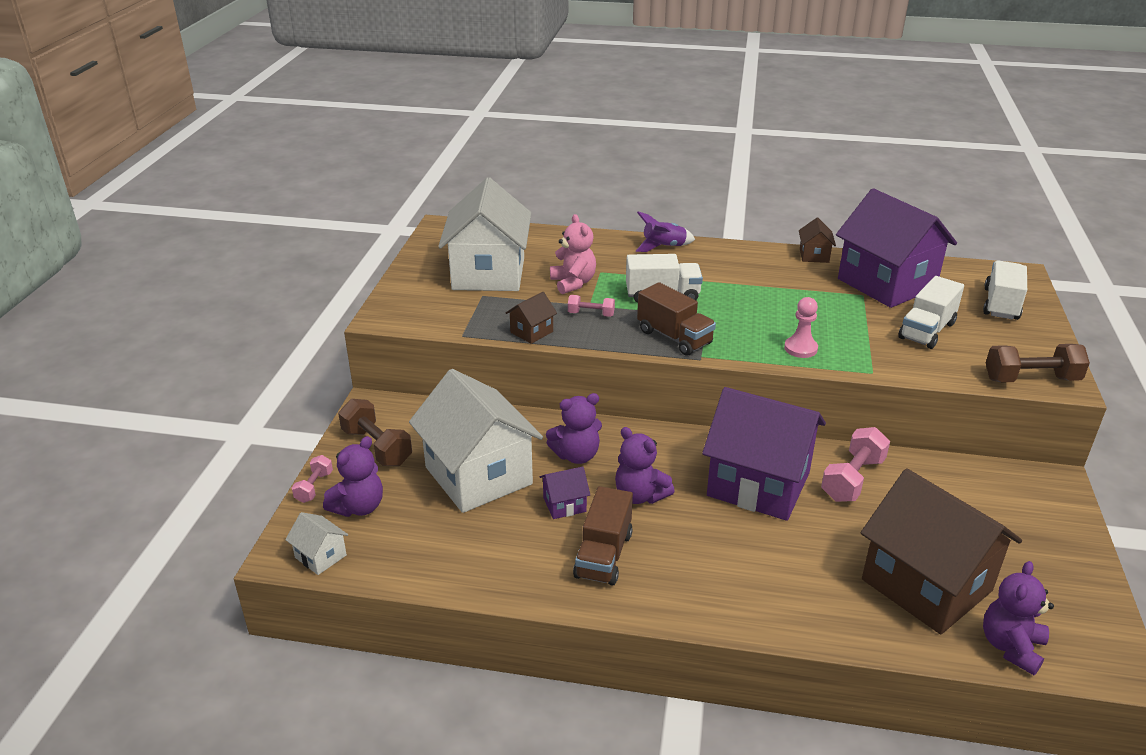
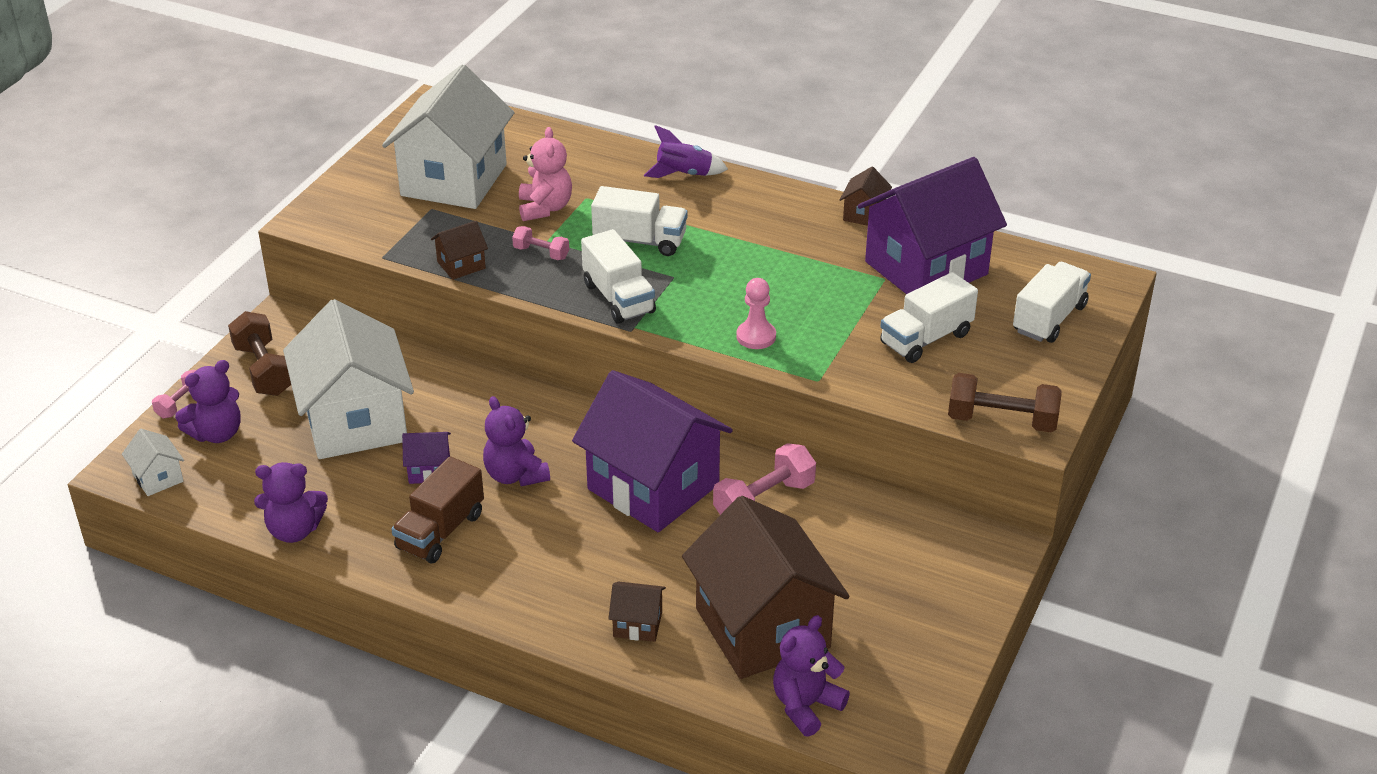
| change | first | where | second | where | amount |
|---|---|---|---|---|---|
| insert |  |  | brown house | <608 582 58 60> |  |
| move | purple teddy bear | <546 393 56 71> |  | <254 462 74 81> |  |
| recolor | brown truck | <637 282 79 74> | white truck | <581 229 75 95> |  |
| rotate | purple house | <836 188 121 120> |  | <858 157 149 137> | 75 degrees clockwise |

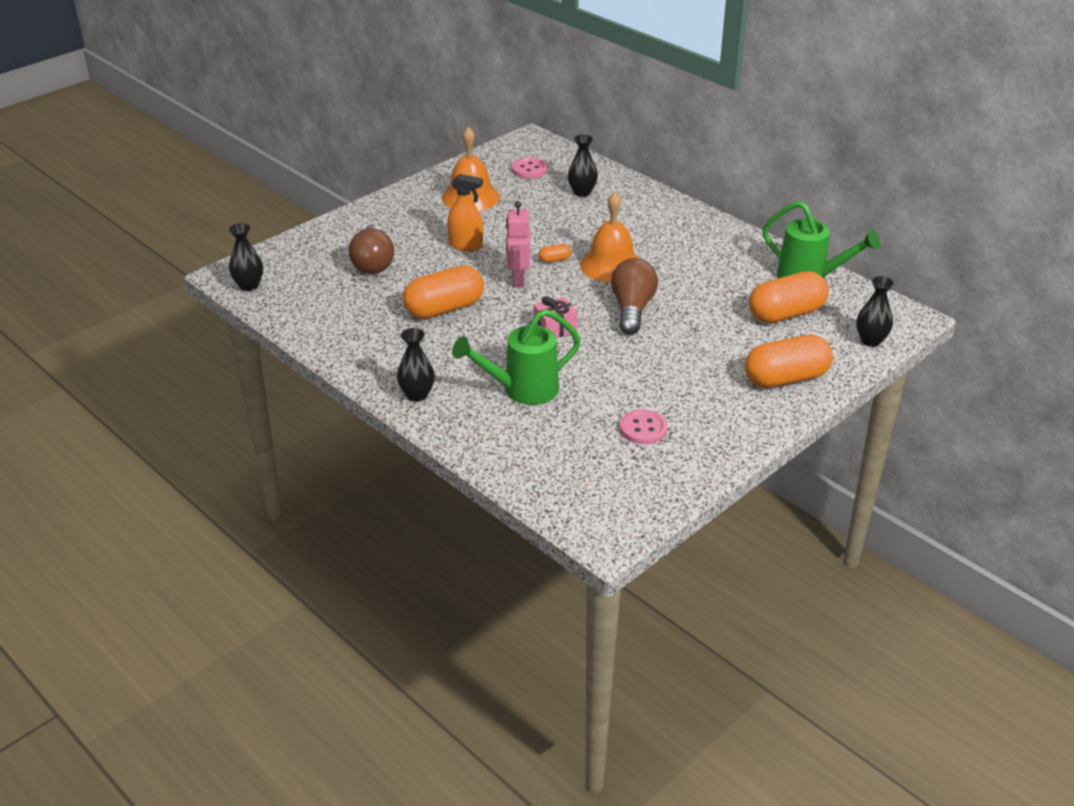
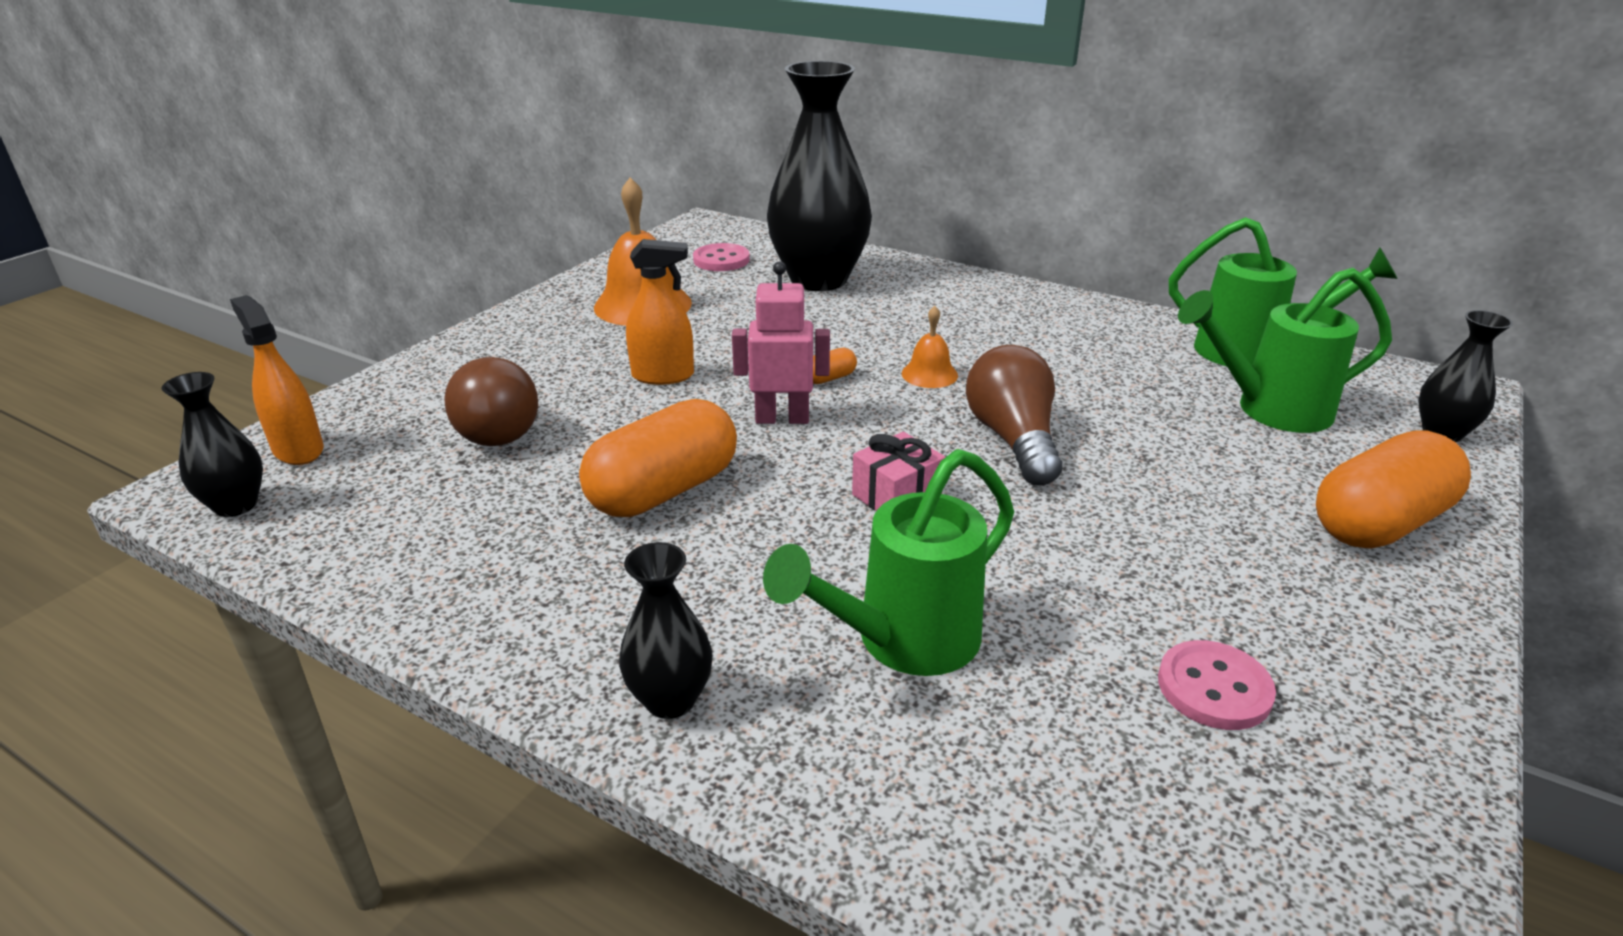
| change | first | where | second | where | amount |
|---|---|---|---|---|---|
| insert |  |  | orange spray bottle | <230 295 94 170> |  |
| replace | orange capsule | <749 271 80 52> | green watering can | <1178 268 214 165> |  |
| rotate | pink robot | <506 201 24 87> |  | <732 261 98 163> | 105 degrees clockwise |
| resize | black vase | <568 134 30 63> |  | <767 61 105 230> | x2.12 |
| resize | orange bell | <580 192 58 91> |  | <902 306 56 82> | x0.51 |

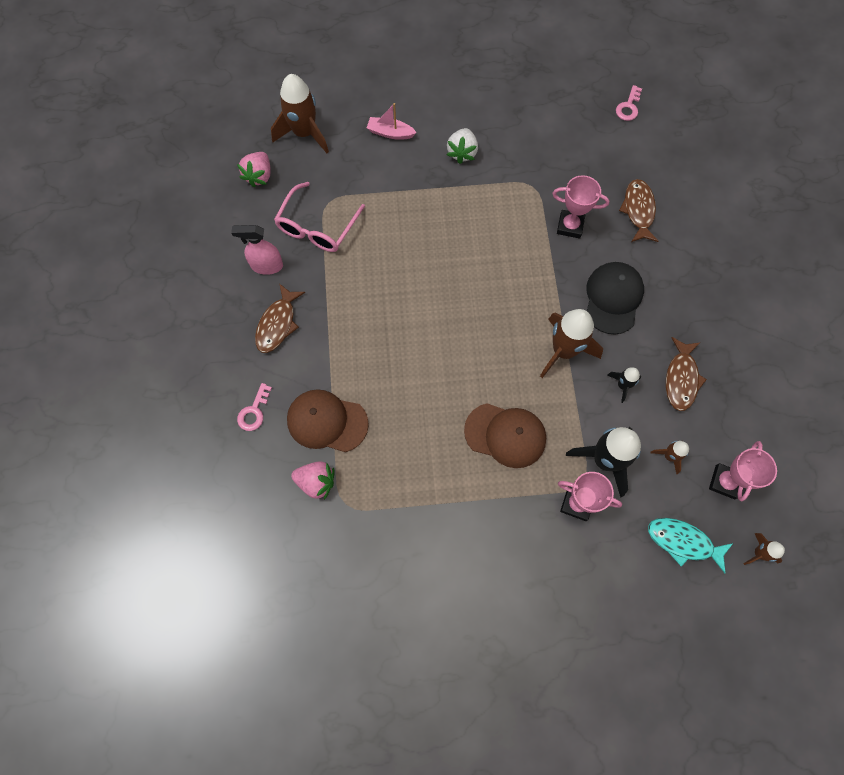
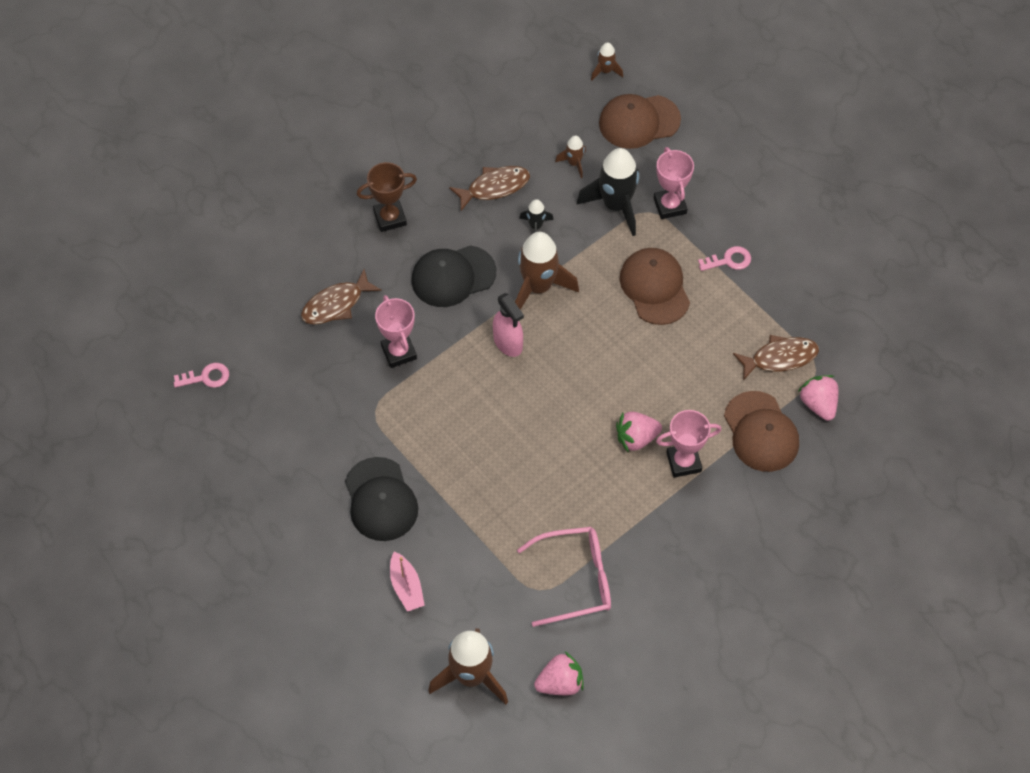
| change | first | where | second | where | amount |
|---|---|---|---|---|---|
| insert |  |  | brown trophy | <357 162 60 70> |  |
| insert |  |  | pink strawberry | <616 411 46 41> |  |
| move | pink spray bottle | <231 225 52 50> |  | <493 293 31 64> |  |
| move | pink key | <237 383 35 48> |  | <698 246 53 25> |  |
| move | brown fish | <255 283 50 70> |  | <733 335 86 45> |  |
| move | pink trophy | <709 441 68 60> |  | <656 410 65 68> |  |
| replace | white strawberry | <447 128 31 36> | black cap | <345 457 73 84> |  |
| replace | turquoise fish | <648 518 85 55> | brown cap | <599 94 82 55> |  |

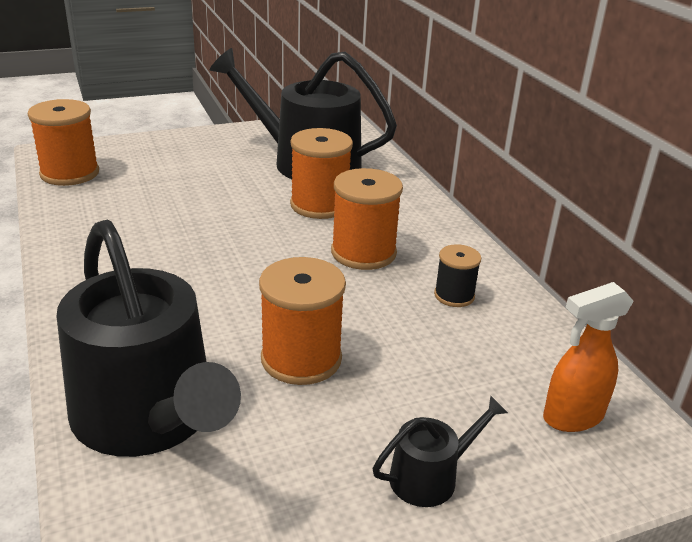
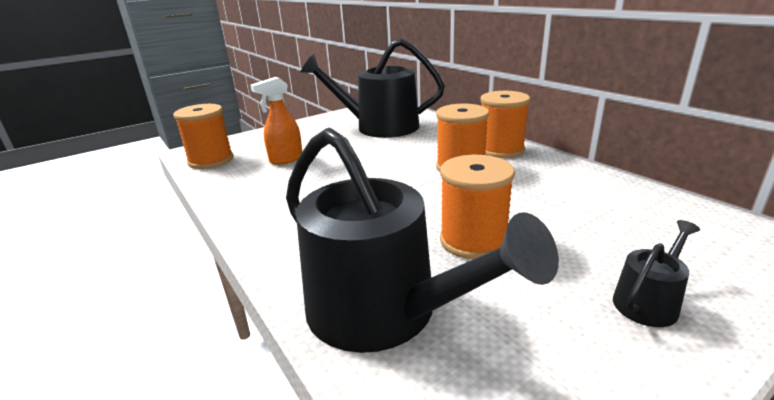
| change | first | where | second | where | amount |
|---|---|---|---|---|---|
| delete | black spool | <434 244 47 63> |  |  |  |
| move | orange spool | <290 128 63 91> |  | <480 91 50 67> |  |
| move | orange spray bottle | <543 282 91 150> |  | <250 77 52 88> |  |

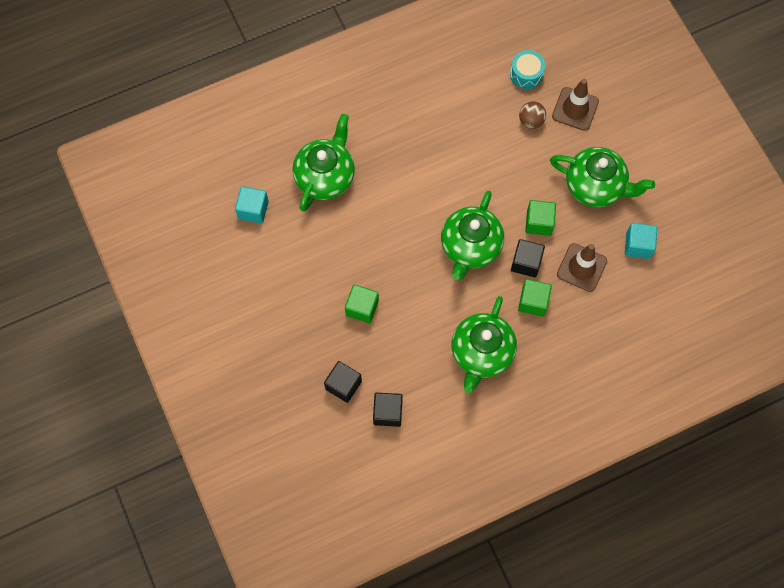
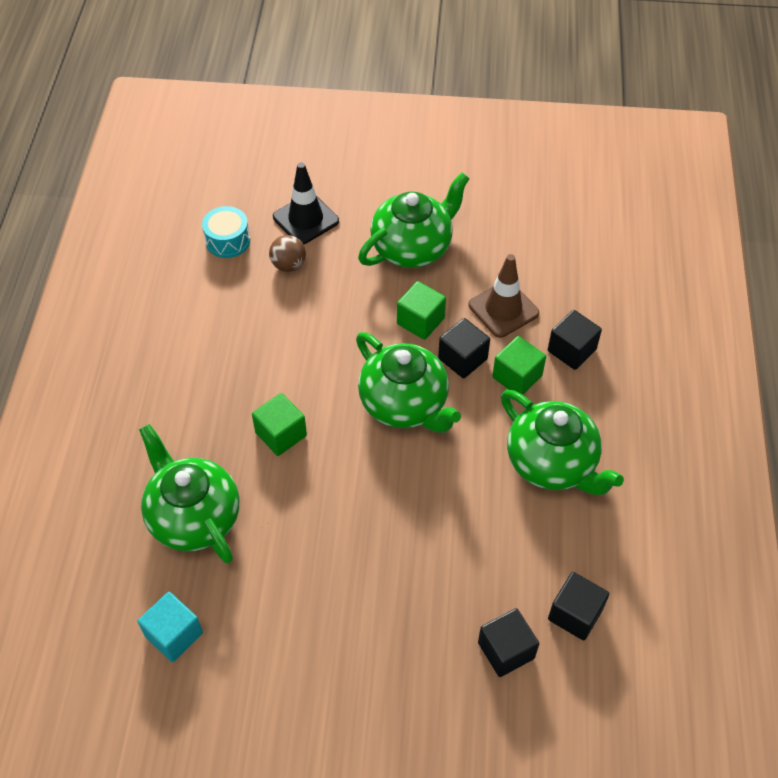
| change | first | where | second | where | amount |
|---|---|---|---|---|---|
| delete | turquoise cube | <625 223 32 36> |  |  |  |
| insert |  |  | black cube | <548 310 54 60> |  |
| move | green cube | <345 284 34 40> |  | <252 393 55 63> |  |
| recolor | brown traffic cone | <552 79 47 52> | black traffic cone | <273 162 66 83> |  |

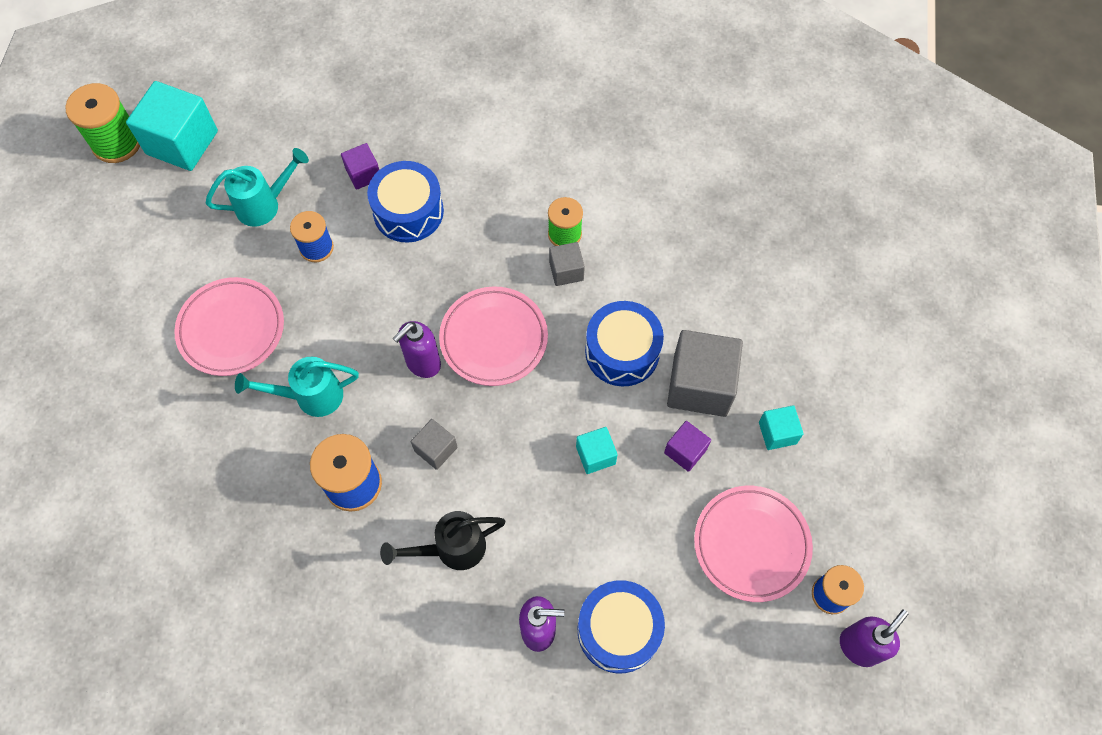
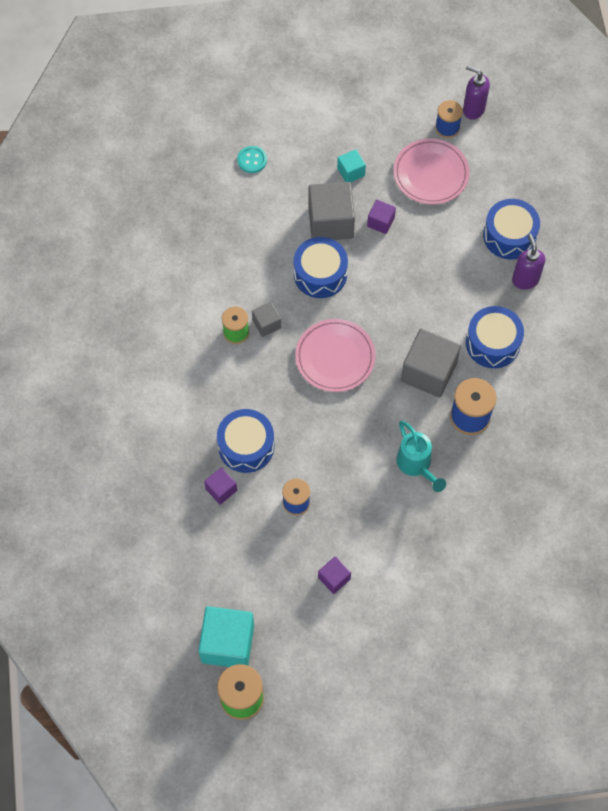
| change | first | where | second | where | amount |
|---|---|---|---|---|---|
| delete | pink plate | <174 277 110 99> |  |  |  |
| delete | turquoise watering can | <206 148 103 79> |  |  |  |
| delete | purple soap dispenser | <393 321 48 57> |  |  |  |
| delete | turquoise cube | <576 427 42 47> |  |  |  |
| insert |  |  | turquoise button | <237 146 30 27> |  |
| insert |  |  | purple cube | <318 556 33 38> |  |
| replace | black watering can | <380 511 126 59> | blue drum | <466 306 58 62> |  |
| resize | grey cube | <411 419 47 51> |  | <401 328 60 70> | x1.95 |

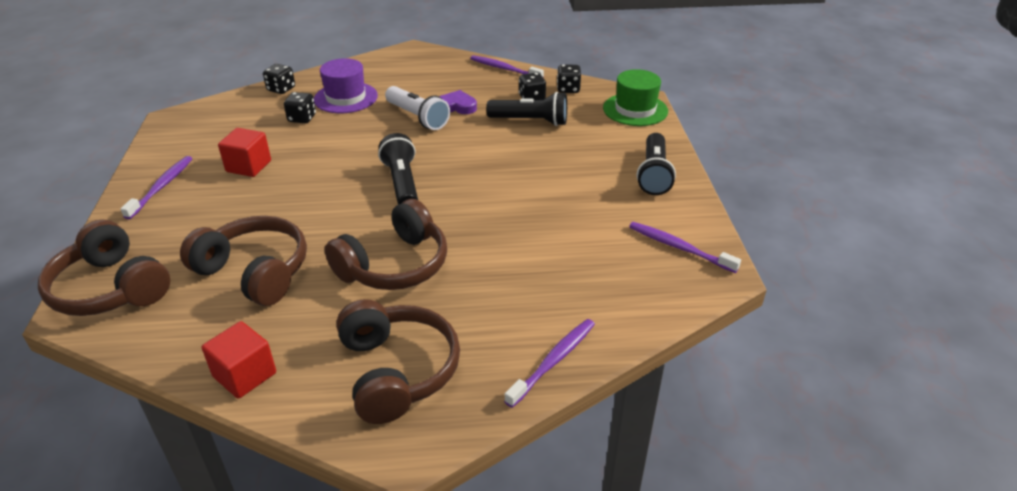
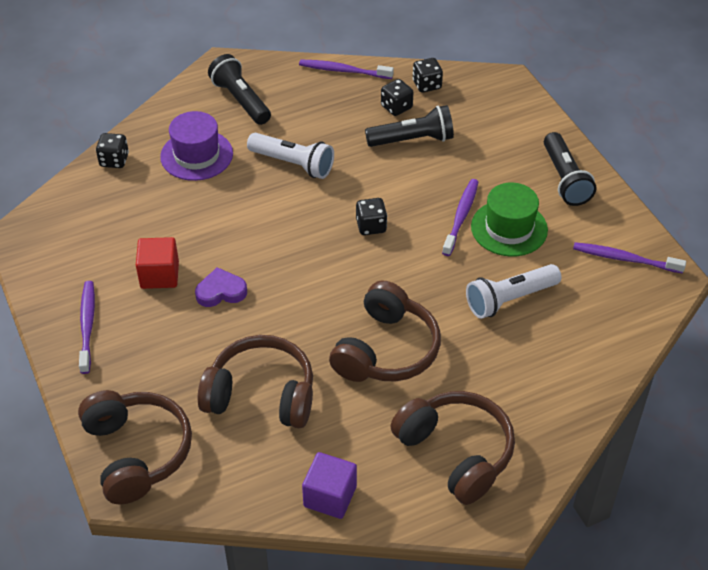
| change | first | where | second | where | amount |
|---|---|---|---|---|---|
| insert |  |  | white flashlight | <466 264 95 55> |  |
| move | black dice | <284 92 32 31> |  | <356 198 31 37> |  |
| move | black flashlight | <378 133 40 72> |  | <208 54 63 71> |  |
| move | purple heart | <439 90 38 24> |  | <195 267 52 40> |  |
| move | purple toothbrush | <504 319 91 89> |  | <442 179 36 77> |  |
| move | green hat | <603 69 65 57> |  | <471 183 77 74> |  |
| recolor | red cube | <202 321 74 78> | purple cube | <302 452 55 67> |  |
| rotate | brown headphones | <38 220 132 96> |  | <78 390 114 114> | 135 degrees counterclockwise |

